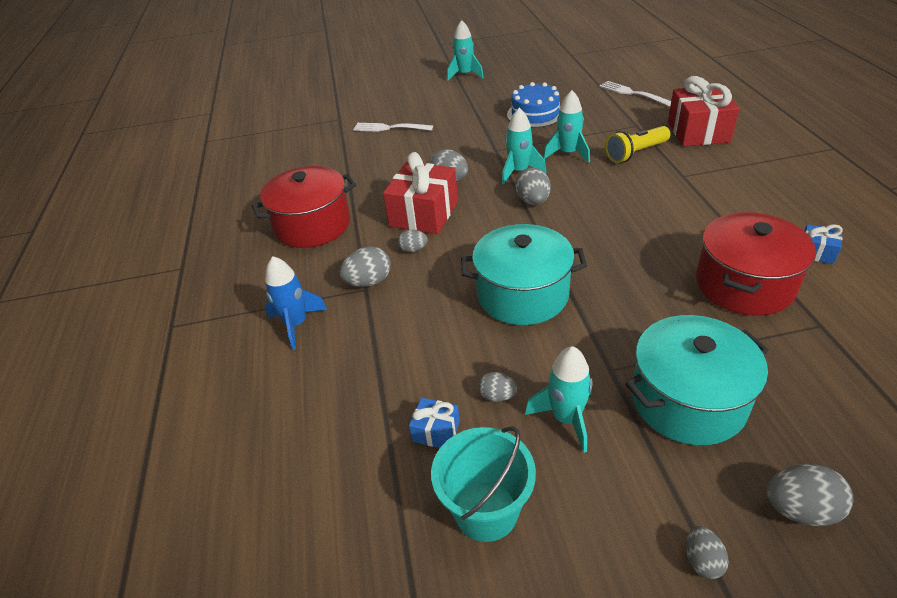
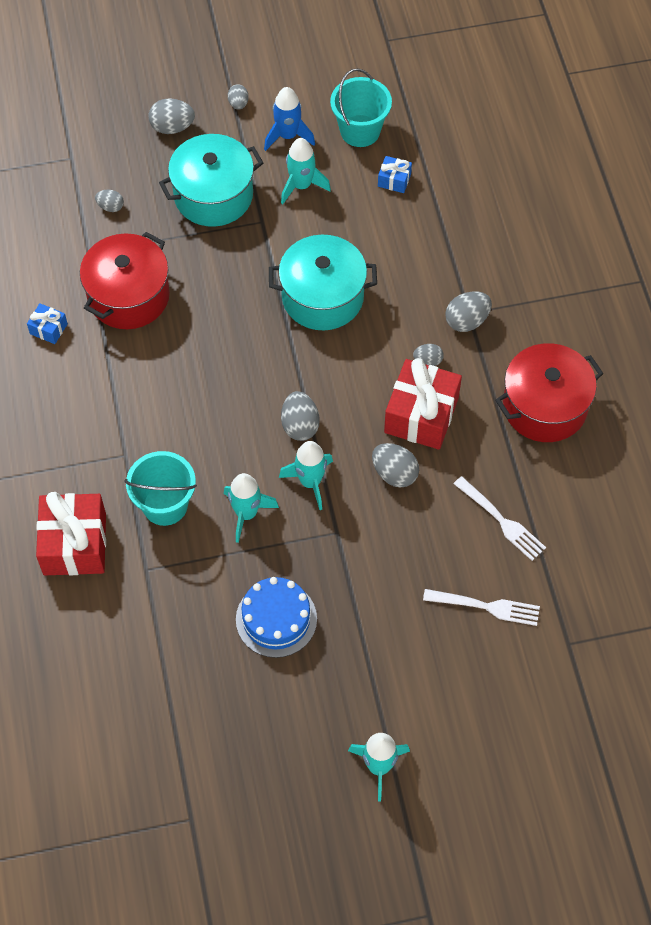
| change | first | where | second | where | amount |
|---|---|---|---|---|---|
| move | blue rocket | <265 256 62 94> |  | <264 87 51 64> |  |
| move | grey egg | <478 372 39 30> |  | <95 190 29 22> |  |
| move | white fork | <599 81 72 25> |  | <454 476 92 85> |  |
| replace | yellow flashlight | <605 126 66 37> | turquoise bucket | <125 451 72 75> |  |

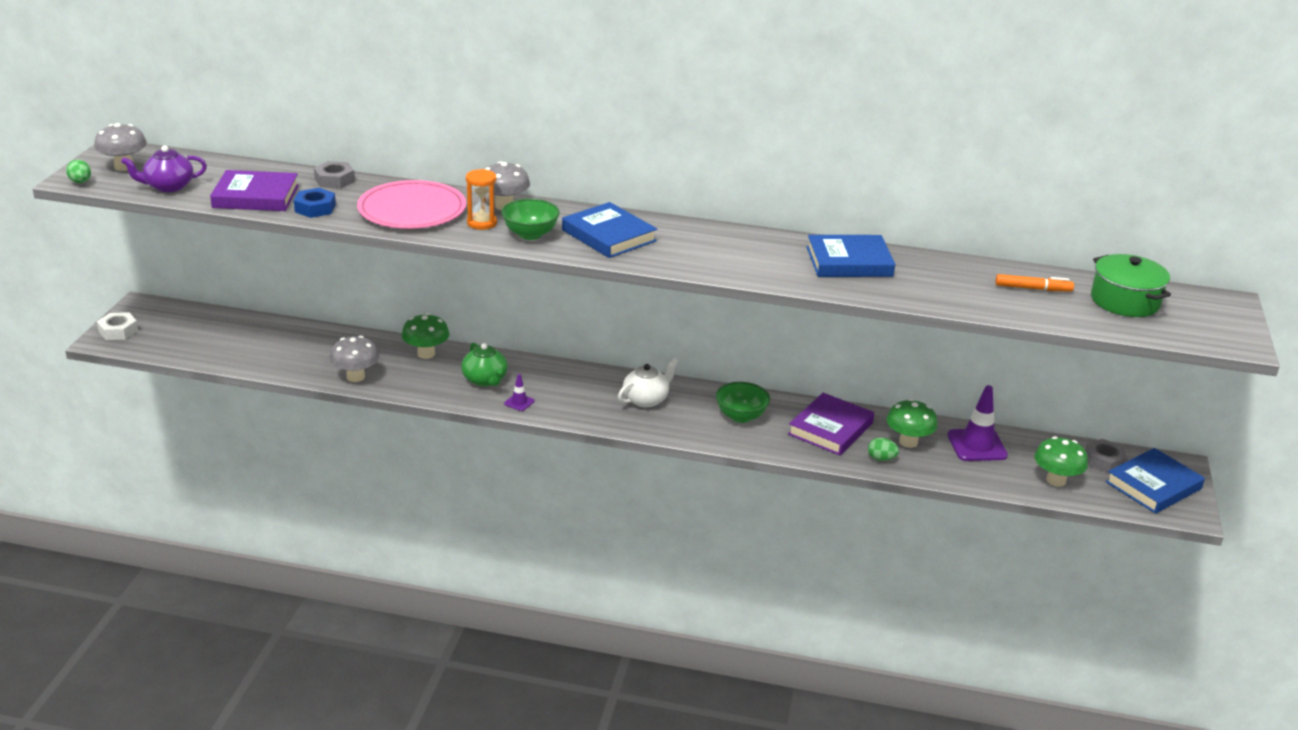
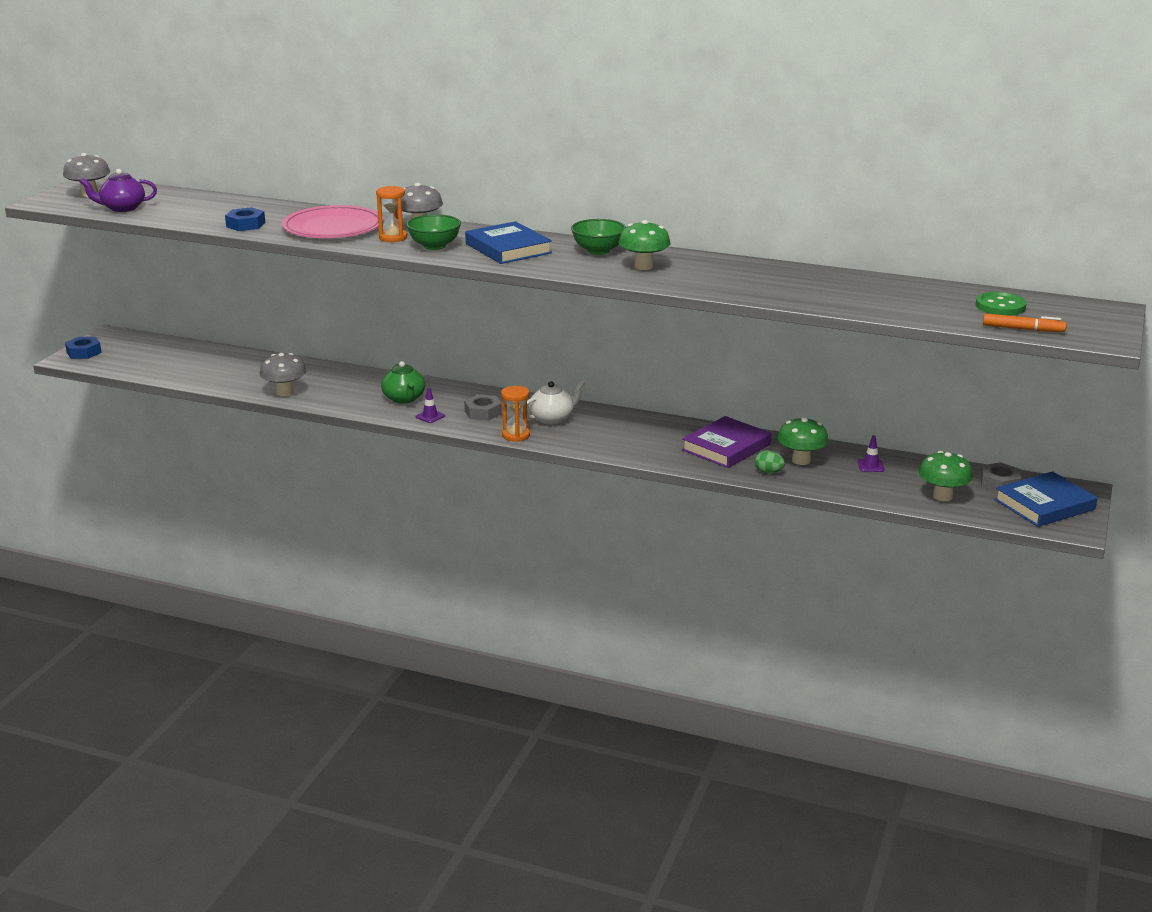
| change | first | where | second | where | amount |
|---|---|---|---|---|---|
| delete | green egg | <66 160 25 23> |  |  |  |
| delete | purple book | <210 170 89 41> |  |  |  |
| delete | blue book | <807 235 88 42> |  |  |  |
| insert |  |  | orange hourglass | <501 386 29 56> |  |
| move | grey nut | <314 161 41 28> |  | <464 394 38 27> |  |
| move | green mushroom | <401 313 48 46> |  | <618 220 53 50> |  |
| move | green bowl | <716 382 54 41> |  | <571 219 55 36> |  |
| move | orange marker | <995 274 79 17> |  | <983 314 83 18> |  |
| replace | green pot | <1091 254 80 63> | green button | <976 292 51 24> |  |
| recolor | white nut | <97 312 41 28> | blue nut | <65 337 37 22> |  |
| resize | purple traffic cone | <947 385 61 76> |  | <858 435 26 37> | x0.48 |

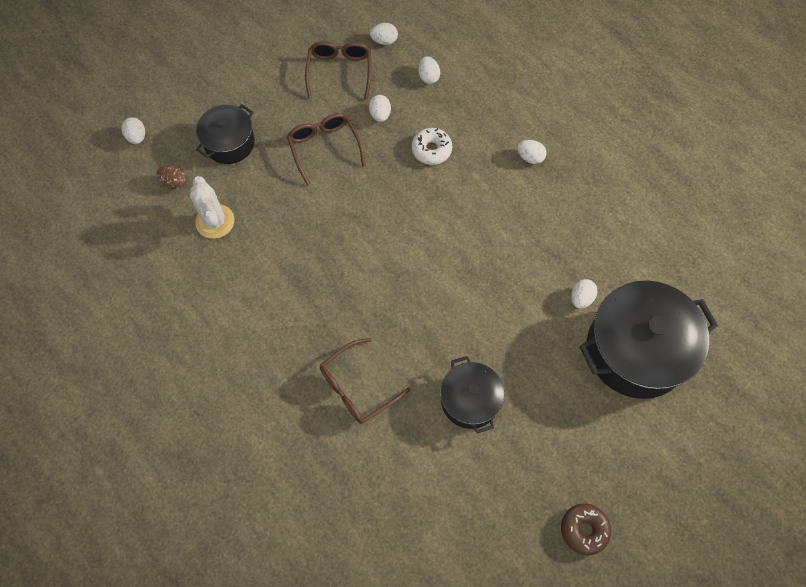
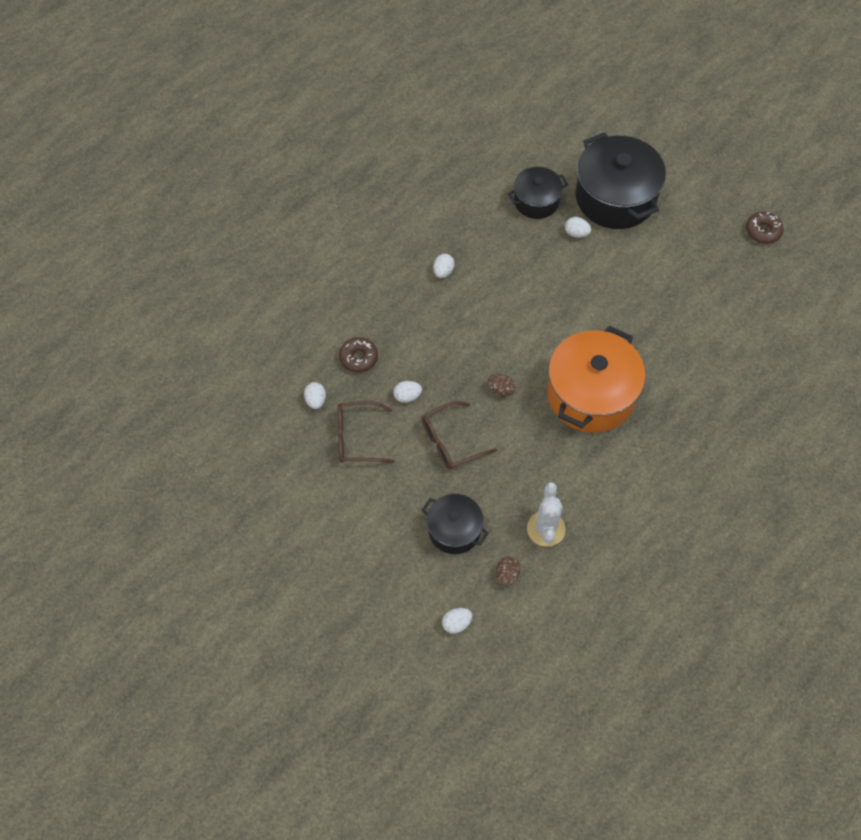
| change | first | where | second | where | amount |
|---|---|---|---|---|---|
| delete | brown glasses | <320 338 90 86> |  |  |  |
| delete | white donut | <412 128 40 37> |  |  |  |
| insert |  |  | brown egg | <488 374 27 23> |  |
| insert |  |  | orange pot | <547 326 99 107> |  |
| move | black pot | <440 356 65 78> |  | <508 167 60 52> |  |
| replace | white egg | <418 56 22 28> | brown donut | <339 337 39 36> |  |
| rotate | white cactus | <190 176 45 63> |  | <527 482 39 65> | 60 degrees counterclockwise |

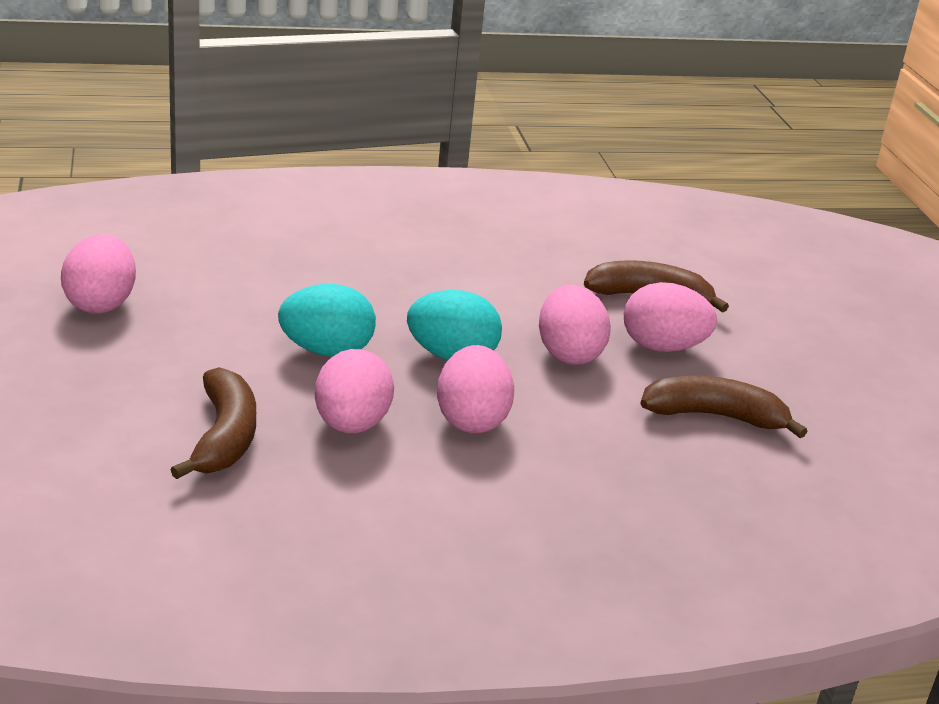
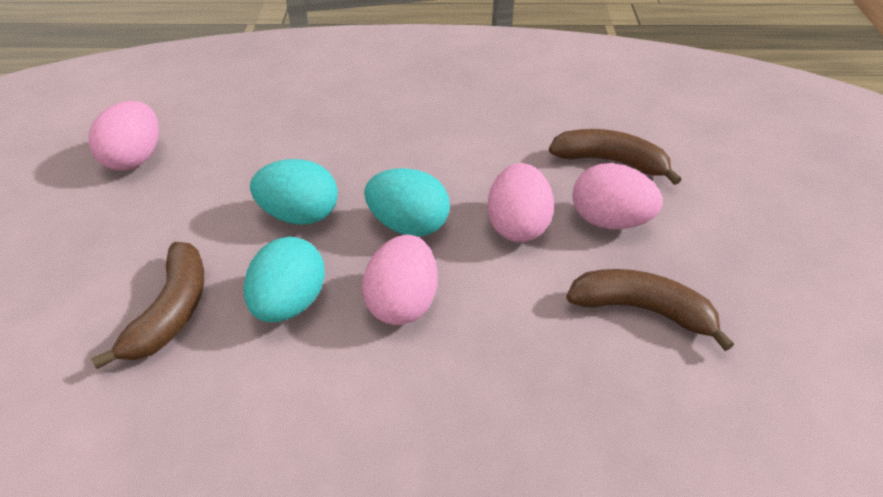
| change | first | where | second | where | amount |
|---|---|---|---|---|---|
| recolor | pink egg | <315 349 79 84> | turquoise egg | <244 237 81 85> |  |

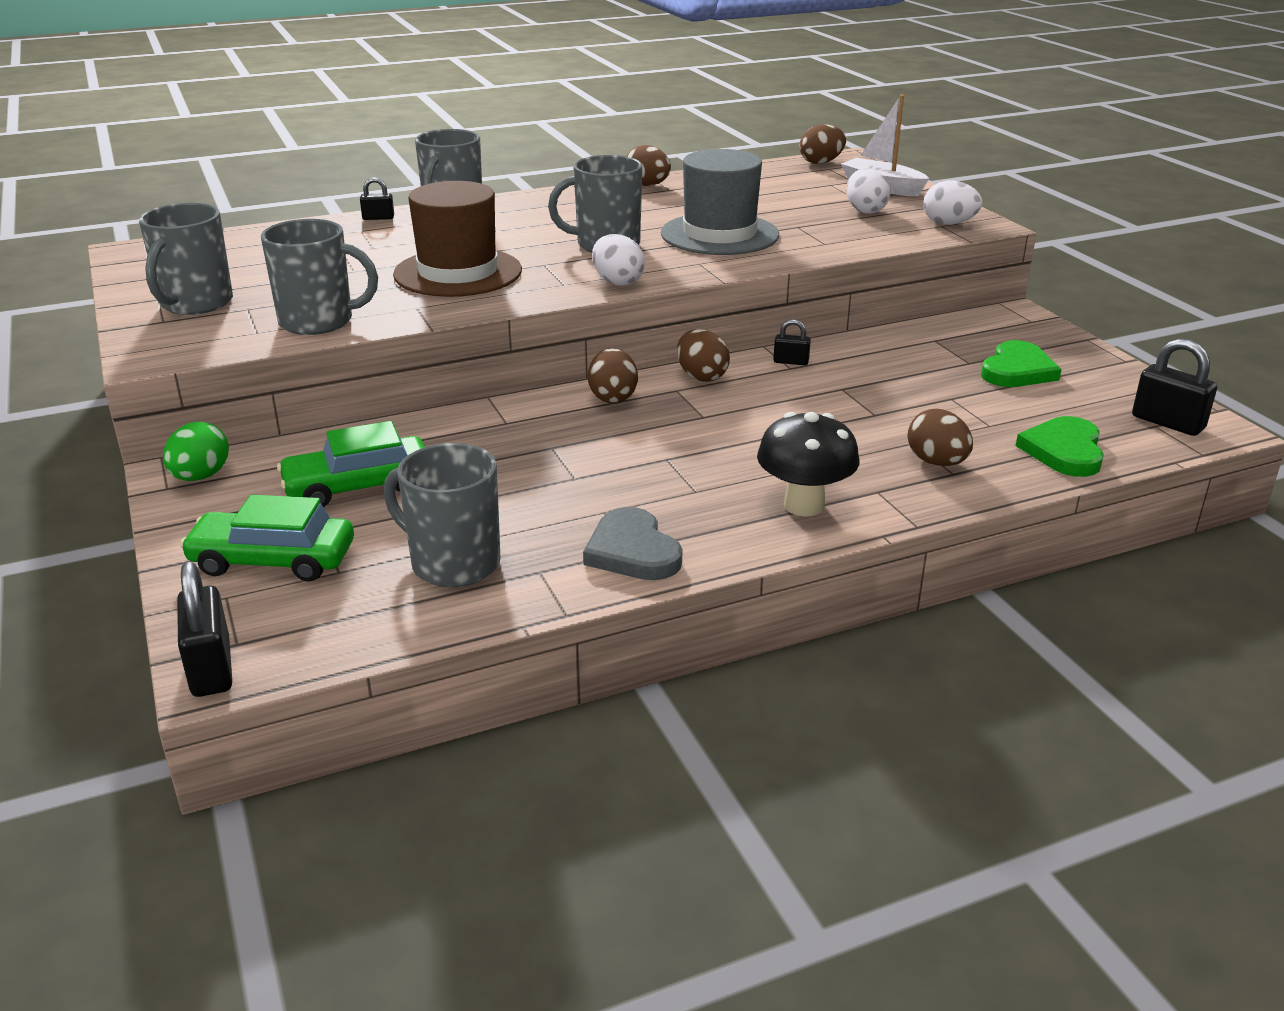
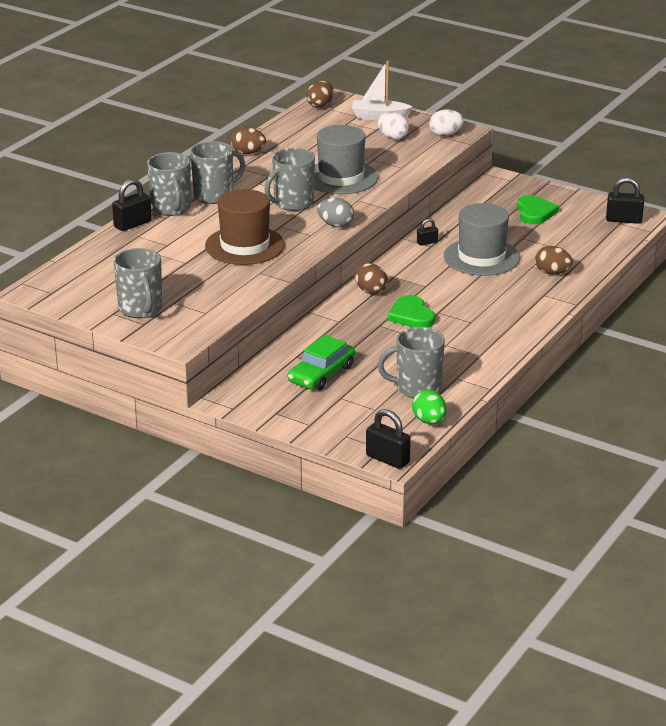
| change | first | where | second | where | amount |
|---|---|---|---|---|---|
| delete | green car | <180 495 174 87> |  |  |  |
| delete | grey heart | <583 507 100 73> |  |  |  |
| delete | brown egg | <677 329 53 53> |  |  |  |
| delete | black mushroom | <757 412 103 105> |  |  |  |
| insert |  |  | grey hat | <444 203 76 73> |  |
| move | green egg | <163 422 66 59> |  | <412 390 35 34> |  |
| move | grey mug | <261 219 117 116> |  | <190 141 55 63> |  |
| move | green heart | <1016 416 88 61> |  | <388 295 47 33> |  |
| recolor | white egg | <592 234 53 52> | grey egg | <317 198 37 29> |  |
| resize | black padlock | <360 177 34 43> |  | <112 179 40 52> | x1.78 |

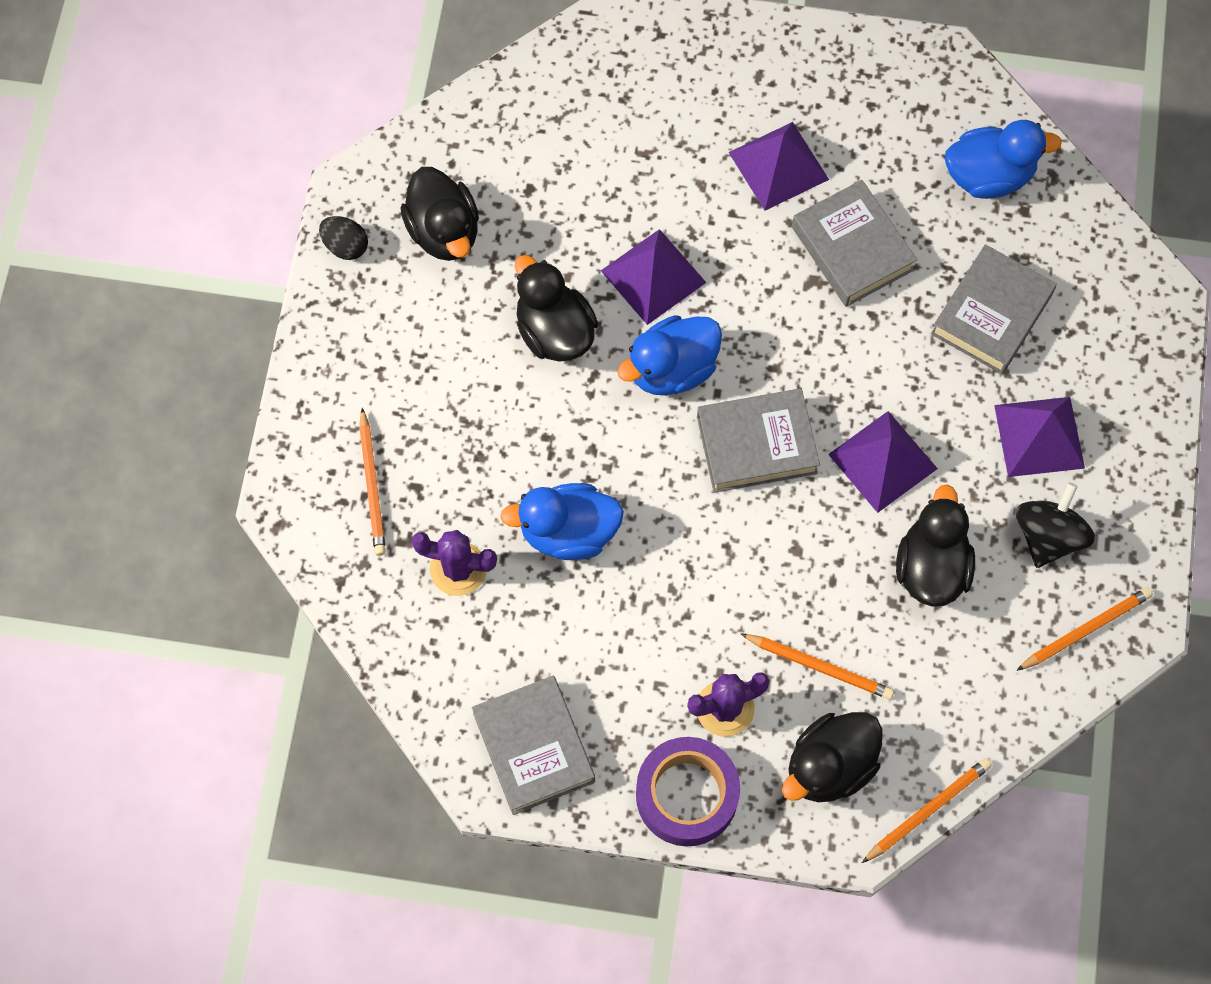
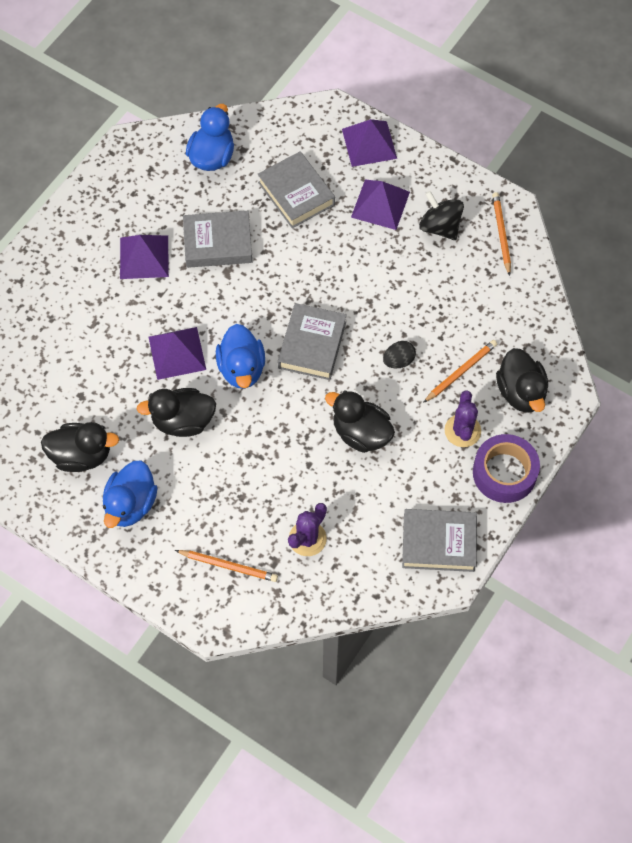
| change | first | where | second | where | amount |
|---|---|---|---|---|---|
| delete | orange pencil | <862 758 130 105> |  |  |  |
| move | black egg | <319 216 49 44> |  | <383 341 33 27> |  |
| move | blue duck | <500 483 124 77> |  | <103 461 55 67> |  |
| move | purple pyramid | <828 411 110 102> |  | <342 119 55 48> |  |
| move | black duck | <896 485 79 122> |  | <325 390 70 63> |  |

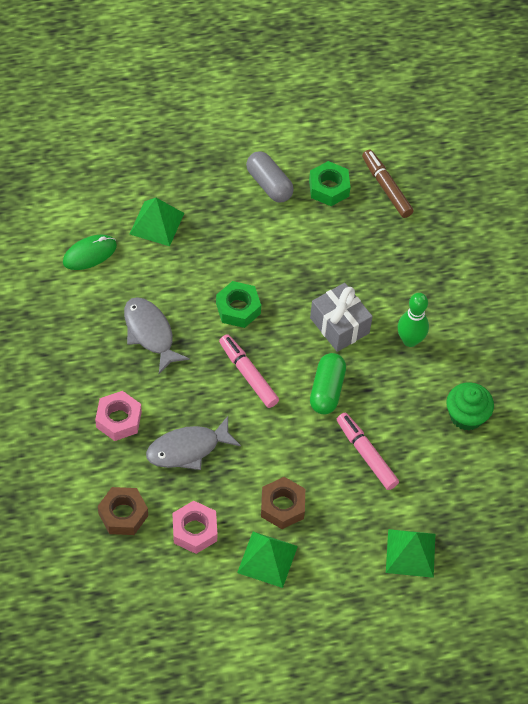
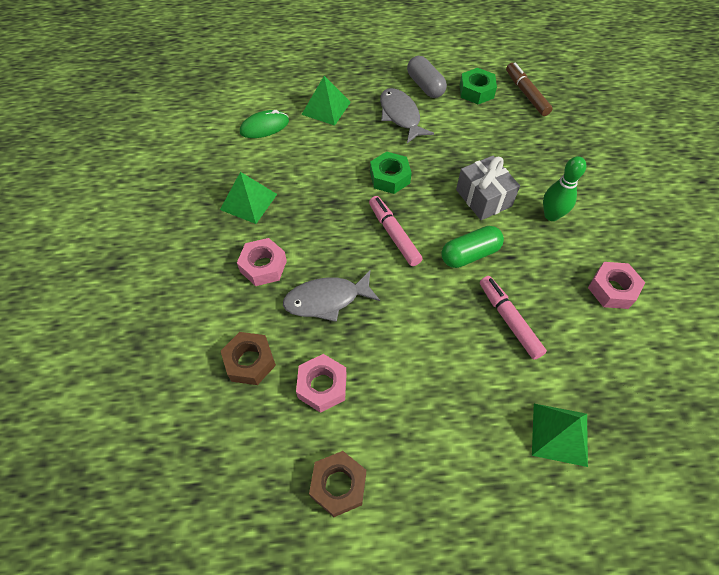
| change | first | where | second | where | amount |
|---|---|---|---|---|---|
| move | grey fish | <124 297 66 77> |  | <380 88 54 55> |  |
| move | green pyramid | <237 532 61 56> |  | <220 172 57 52> |  |
| move | brown nut | <261 477 44 52> |  | <309 451 57 66> |  |
| replace | green cupcake | <446 382 48 49> | pink nut | <588 262 57 47> |  |
| rotate | green capsule | <310 353 36 61> |  | <441 226 63 42> | 45 degrees clockwise |

